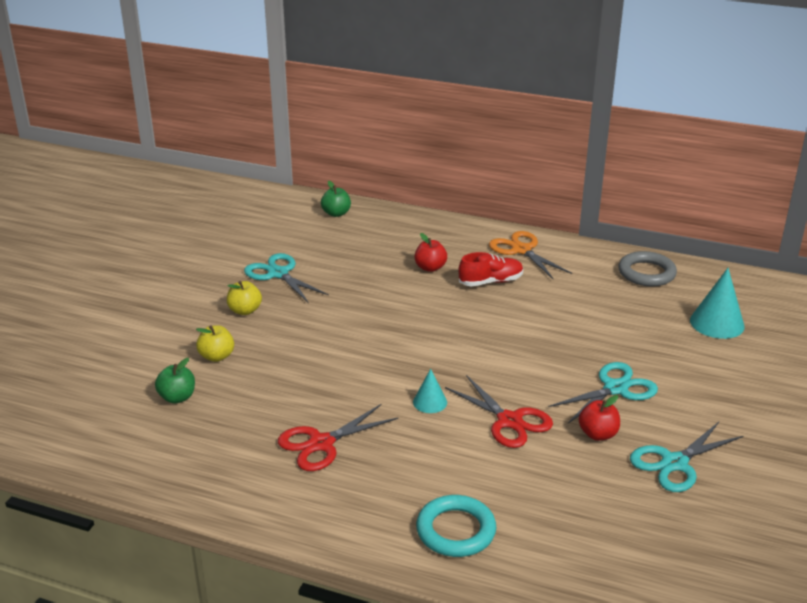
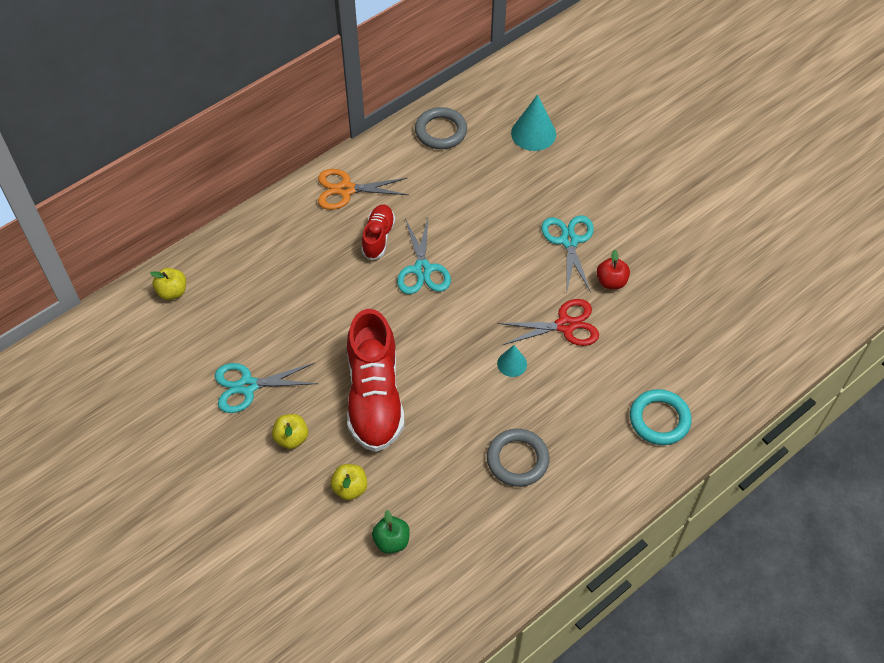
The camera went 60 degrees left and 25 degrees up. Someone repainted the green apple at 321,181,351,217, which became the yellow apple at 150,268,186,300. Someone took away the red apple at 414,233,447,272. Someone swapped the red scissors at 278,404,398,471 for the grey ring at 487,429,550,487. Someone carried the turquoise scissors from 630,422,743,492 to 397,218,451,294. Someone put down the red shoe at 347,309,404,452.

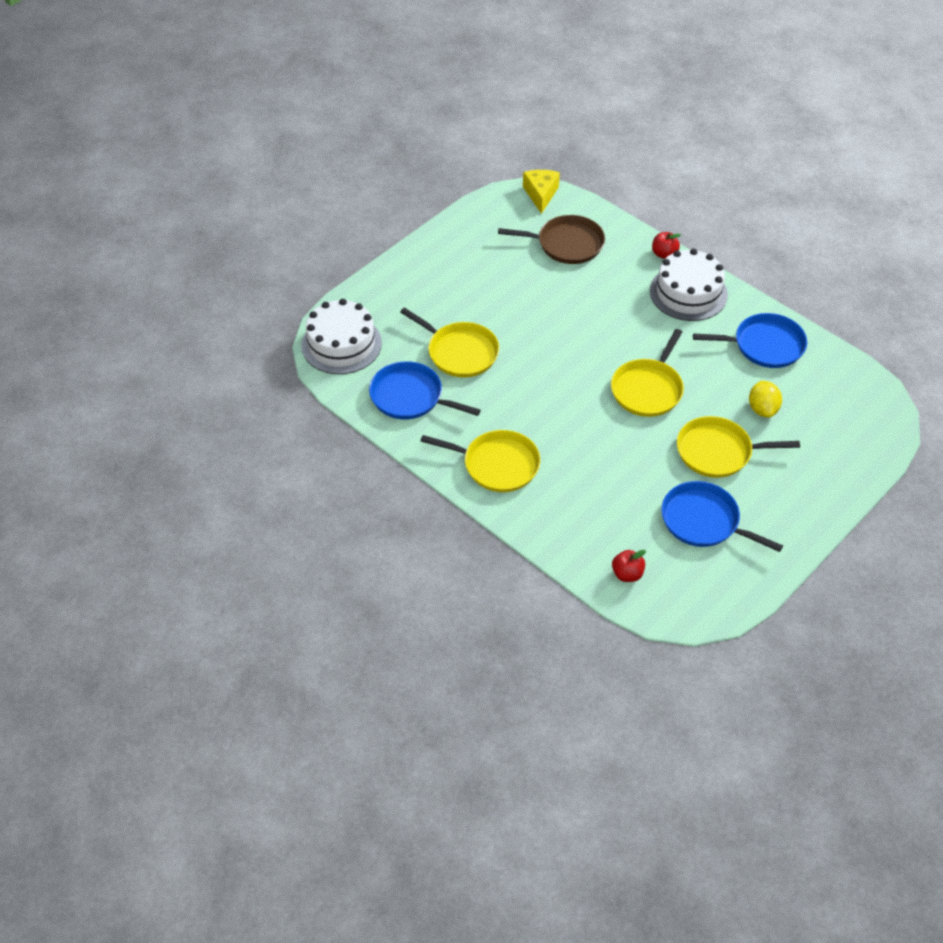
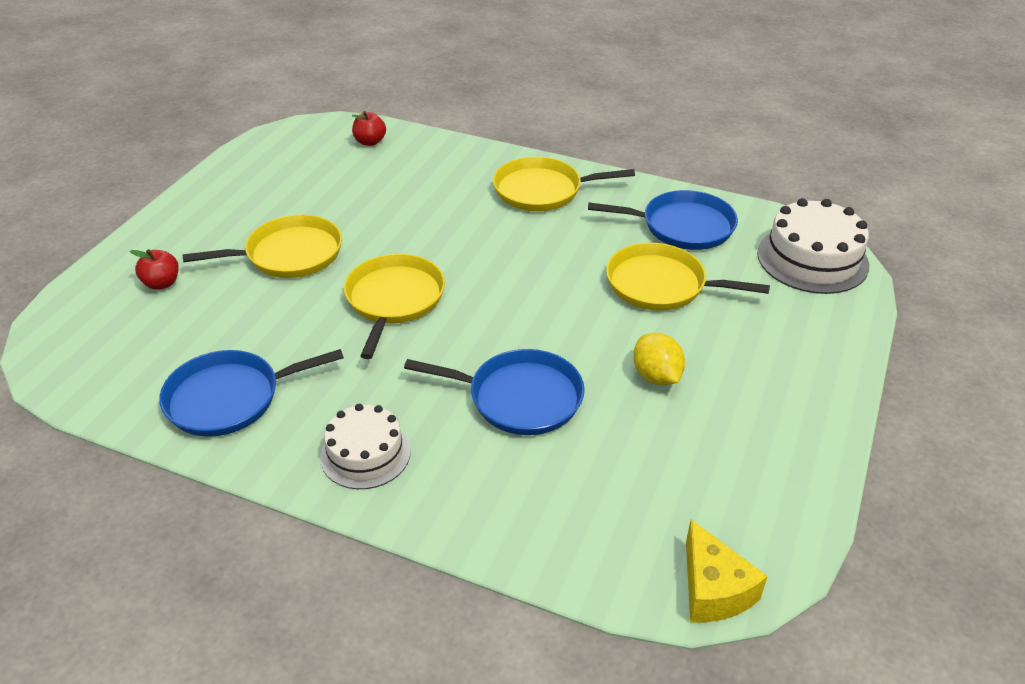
The camera went 160 degrees right and 10 degrees down. Someone took away the brown pan at 498,215,605,264. Someone carried the red apple from 652,232,681,259 to 130,249,179,290. Someone scaled the white cake at 650,249,728,321 by 0.66. Someone carried the yellow lemon from 749,381,782,418 to 633,333,685,385. Someone carried the blue pan from 661,481,783,552 to 404,349,585,435.

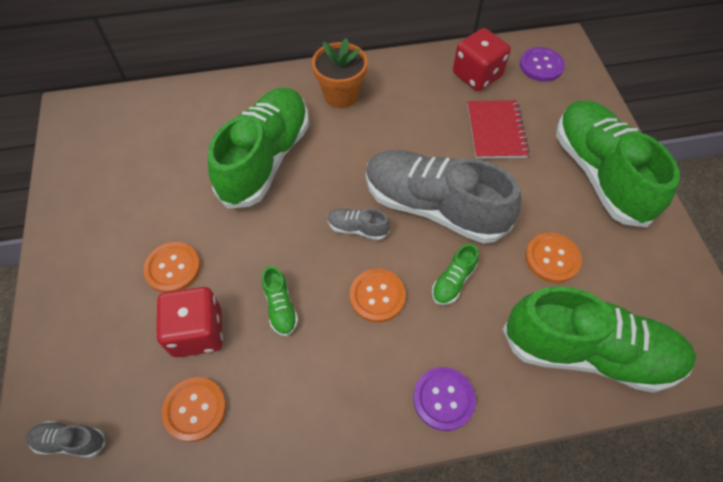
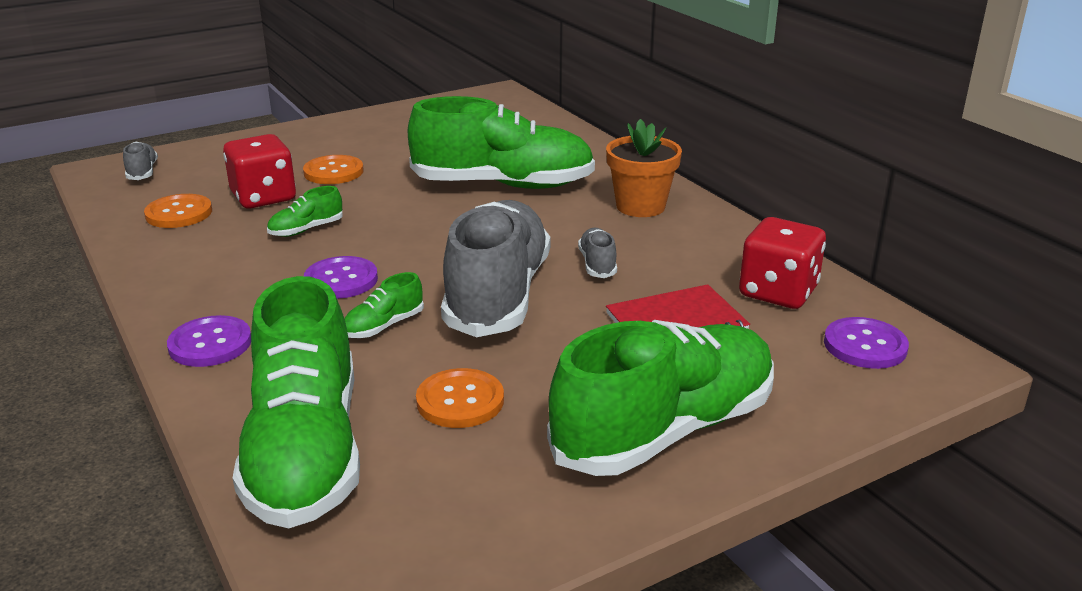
The camera went 70 degrees right and 30 degrees down. Someone carried the grey shoe from 327,209,390,240 to 578,228,617,278. Someone rotated the green shoe at 432,244,479,305 by 60 degrees counterclockwise. Someone repainted the orange button at 350,269,406,323, which became the purple button at 304,256,378,299.

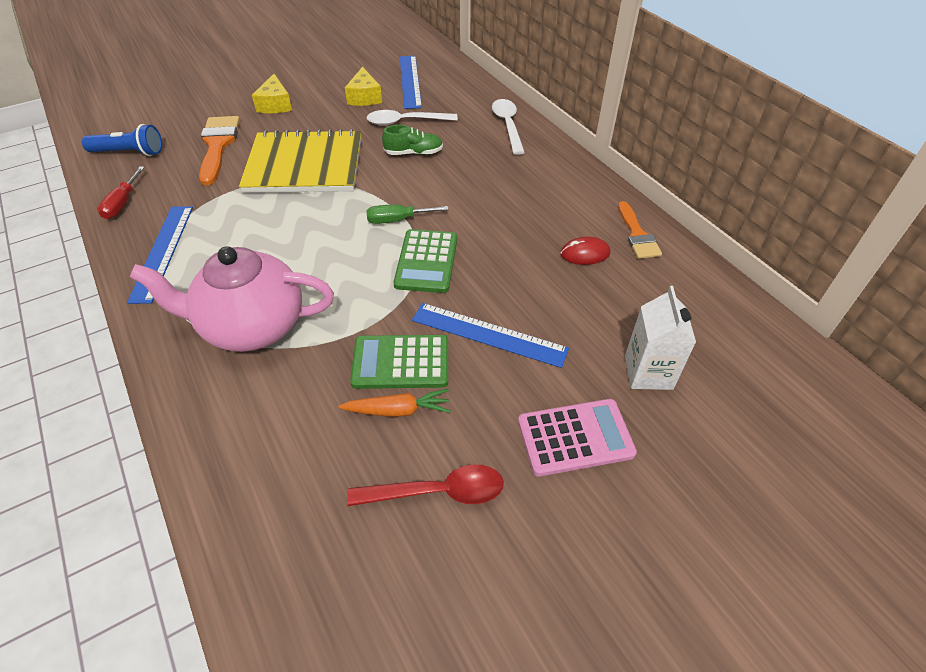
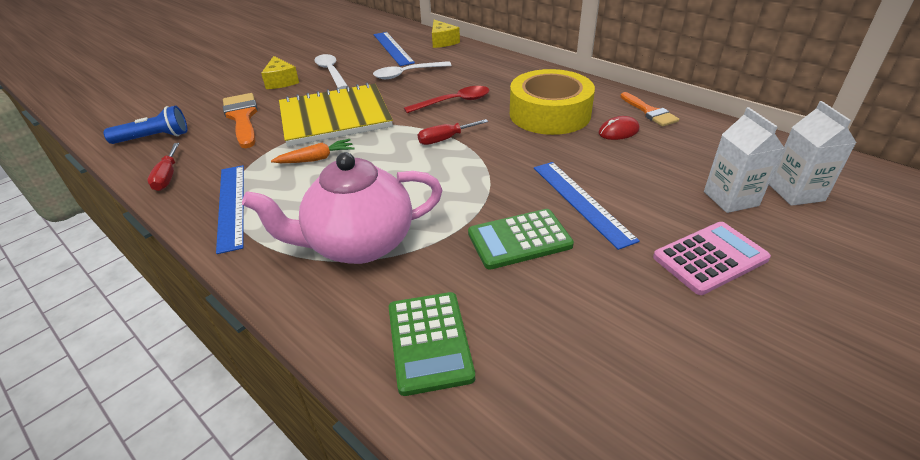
The camera went 15 degrees left and 10 degrees down. Someone carried the yellow cheese from 345,67,382,106 to 432,20,460,48. Someone carried the white spoon from 492,99,525,155 to 314,54,348,89. Someone took away the green shoe at 382,125,443,155. Someone repainted the green screwdriver at 366,204,449,224, which became the red screwdriver at 418,119,488,145. Someone carried the green calculator from 394,229,457,293 to 389,292,475,396. Someone rotated the blue ruler at 412,303,569,368 by 60 degrees clockwise. Someone carried the orange carrot from 338,389,451,417 to 271,139,354,163. Someone carried the red spoon from 347,465,504,506 to 404,86,489,113. Someone put down the yellow tape at 510,69,595,135. Someone put down the white carton at 769,101,856,206.

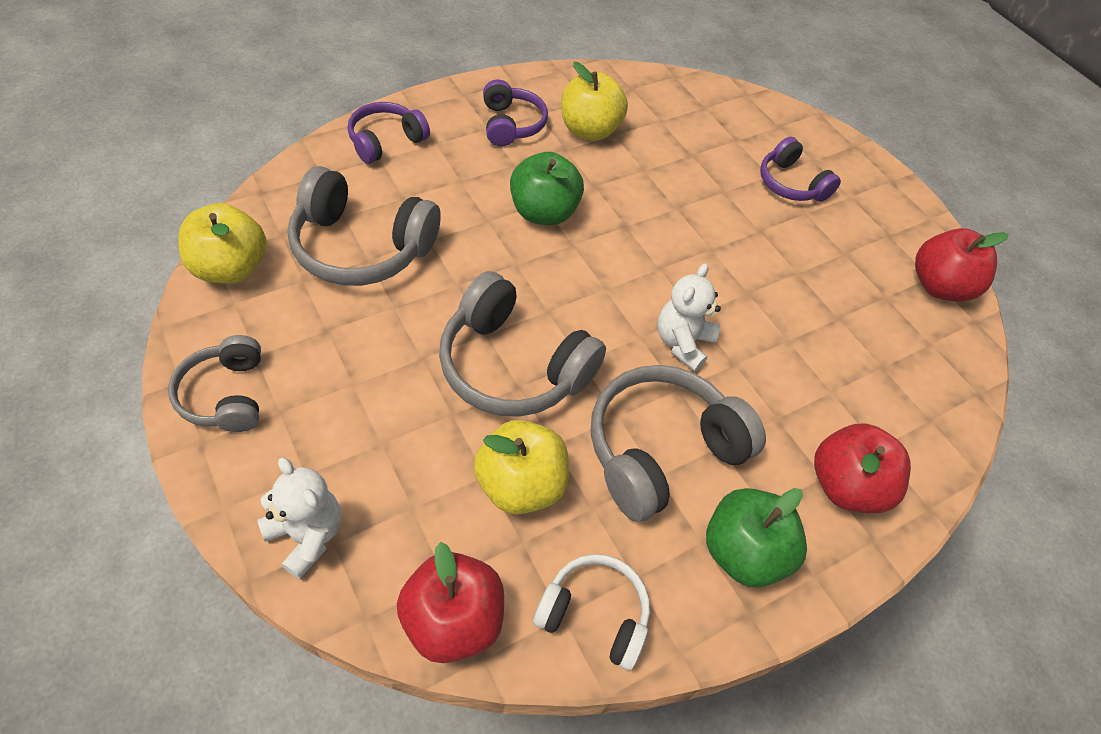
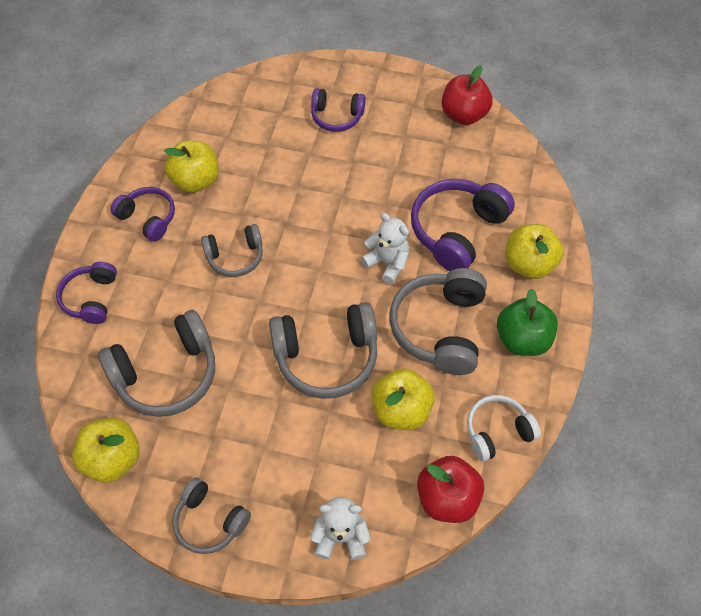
The camera went 40 degrees left and 5 degrees up. Someone swapped the green apple at 510,152,584,225 for the grey headphones at 201,224,263,277. Someone rotated the white teddy bear at 658,263,721,371 by 150 degrees clockwise. Someone repainted the red apple at 814,424,911,513, which became the yellow apple at 506,224,564,279. Someone put down the purple headphones at 411,179,515,271.

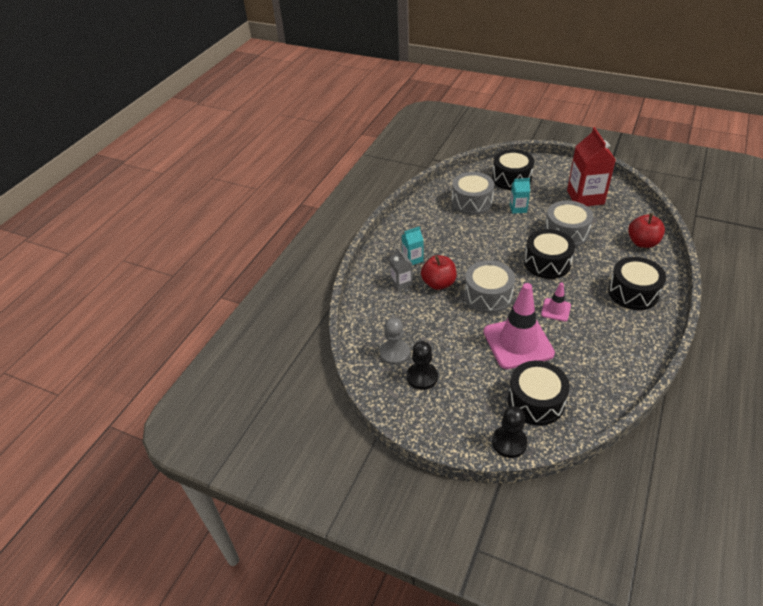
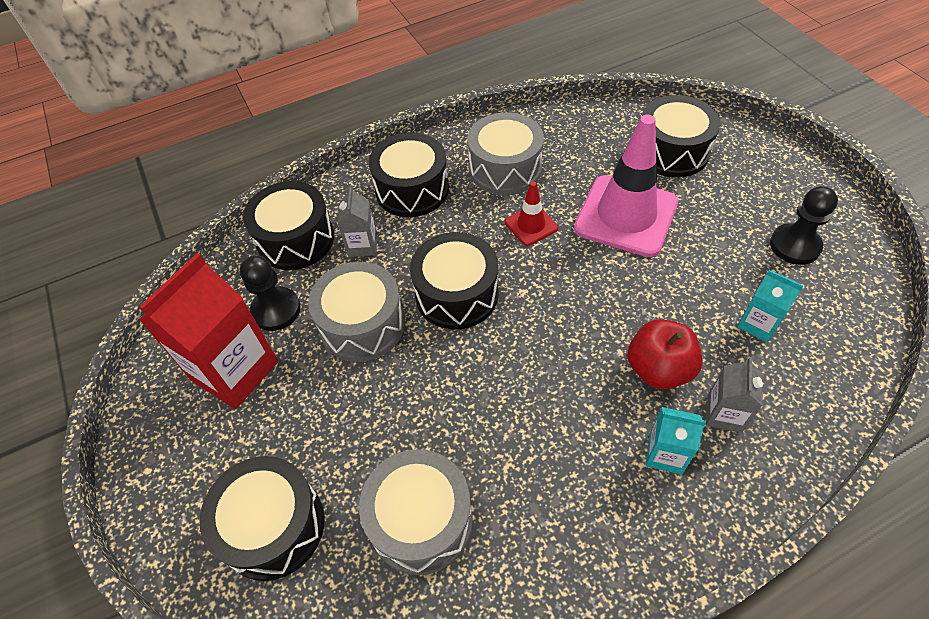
The camera went 140 degrees left and 10 degrees up. Someone carried the turquoise carton from 510,178,530,214 to 737,270,804,343. Someone swapped the red apple at 628,213,665,248 for the black drum at 243,181,334,270. Someone carried the grey drum from 464,260,515,314 to 467,112,544,195. Someone repainted the pink traffic cone at 541,282,571,322, which became the red traffic cone at 505,181,558,246. Someone took away the grey pawn at 380,318,410,365. Someone carried the black pawn from 492,406,527,458 to 240,256,301,331. Someone put down the grey carton at 337,187,377,257.

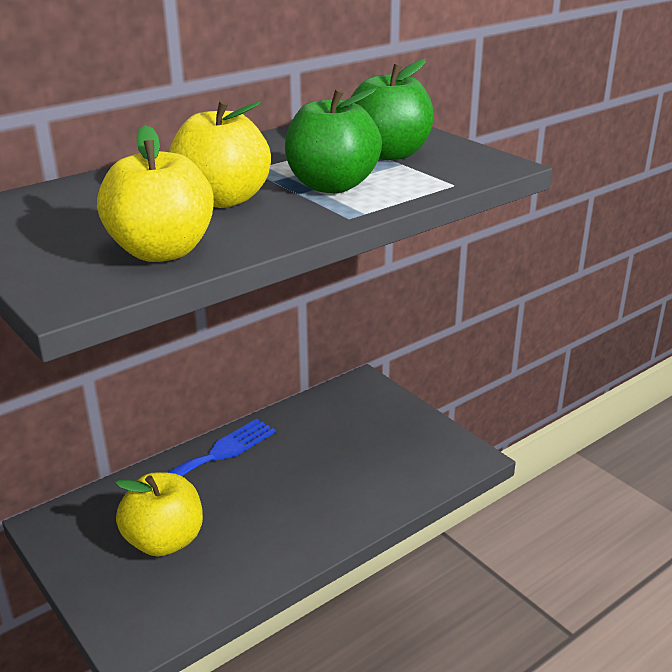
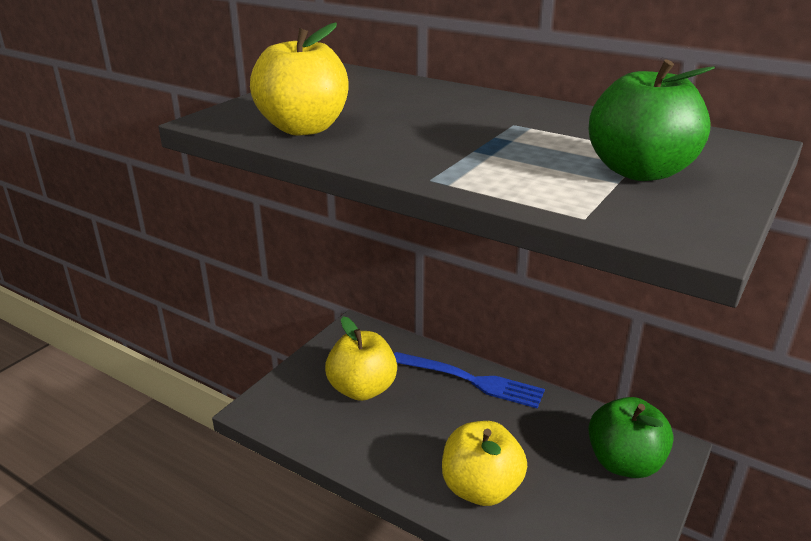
The camera went 70 degrees right and 0 degrees up. Someone carried the green apple from 285,88,382,193 to 588,397,674,478. Someone carried the yellow apple from 169,100,271,208 to 442,421,527,506.

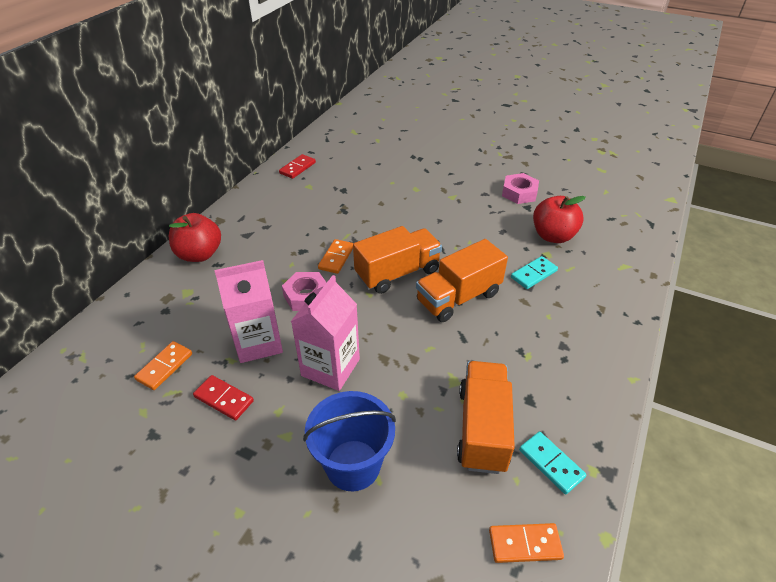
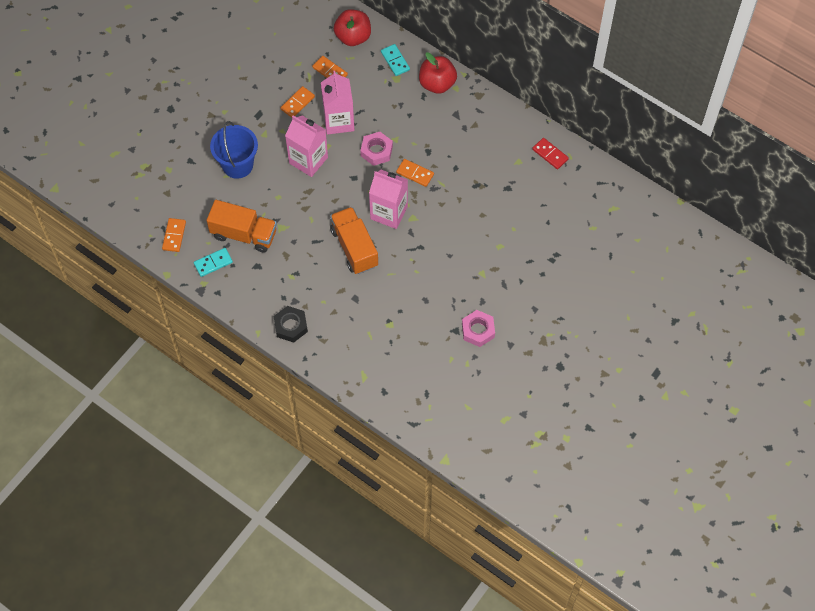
The camera went 100 degrees right and 20 degrees up. Someone carried the red apple from 533,196,586,243 to 334,9,371,46. Someone swapped the orange truck at 353,226,442,294 for the pink carton at 369,170,408,229. Someone carried the turquoise domino from 511,256,558,289 to 381,44,410,76. Someone repainted the red domino at 193,375,254,420, which became the orange domino at 280,86,315,118. Someone put down the black nut at 273,306,308,343.

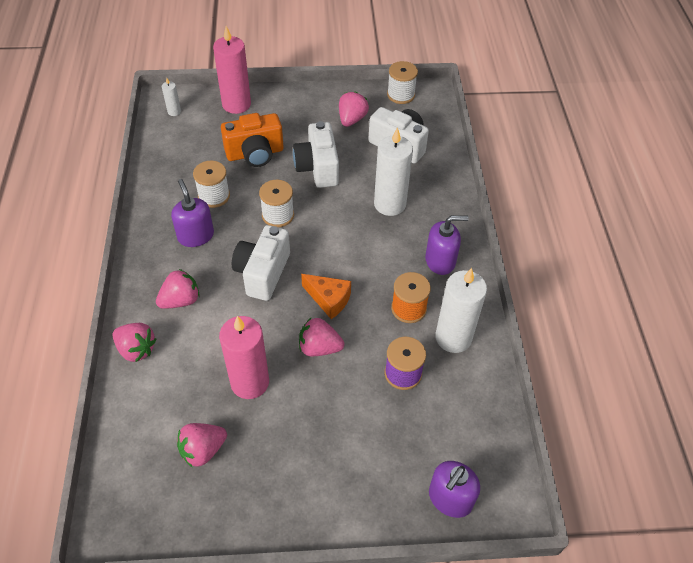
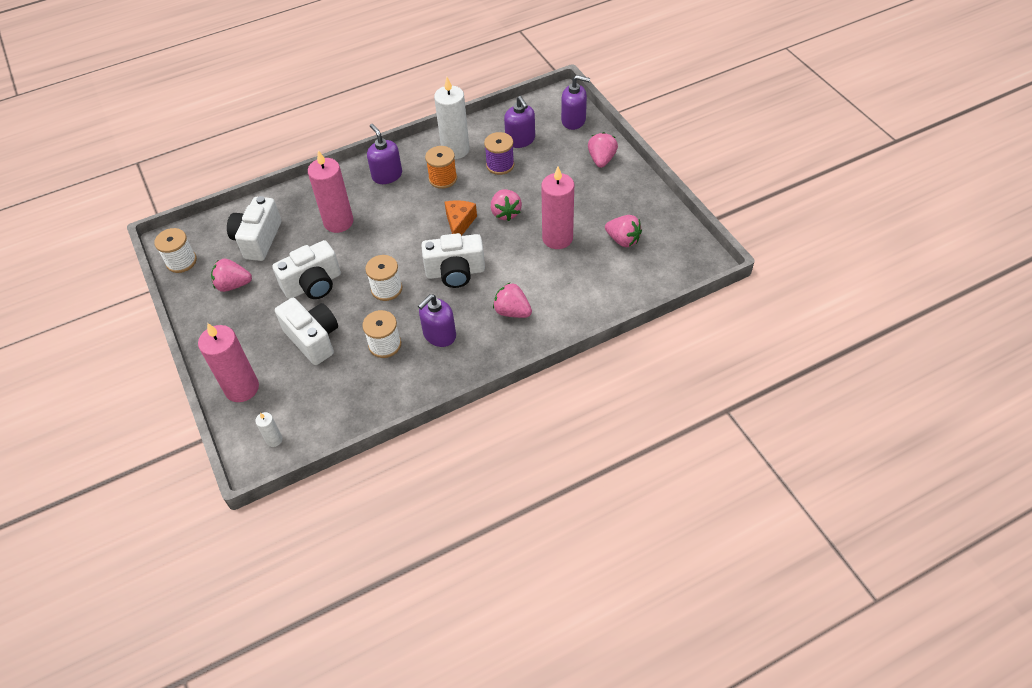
The camera went 110 degrees left and 0 degrees up. Someone repainted the orange camera at 221,113,283,167, which became the white camera at 275,298,338,365. Someone repainted the white candle at 374,127,413,216, which became the pink candle at 308,150,353,233. Someone carried the pink strawberry from 112,323,156,362 to 588,132,618,168. Someone put down the purple soap dispenser at 504,96,535,148.

